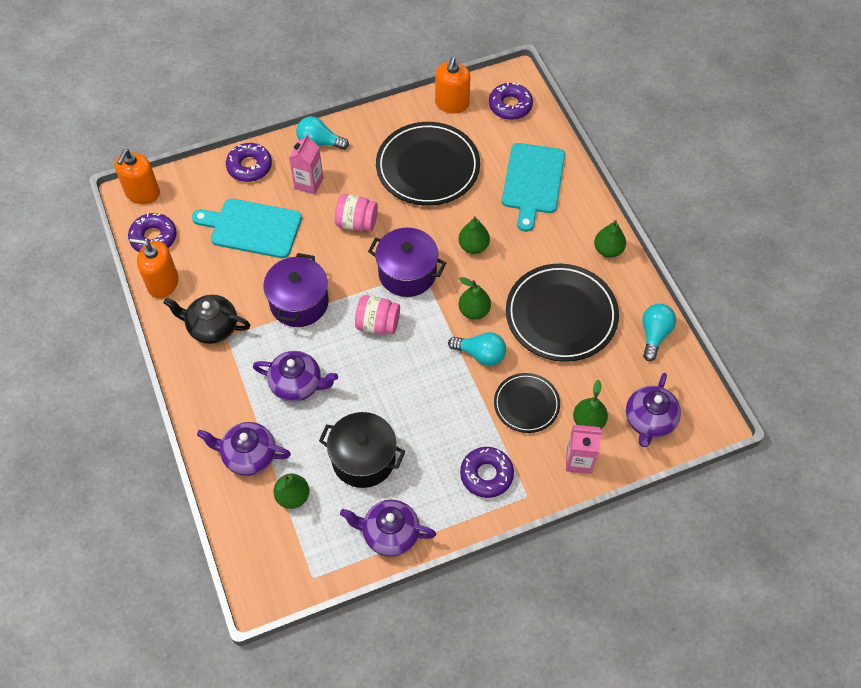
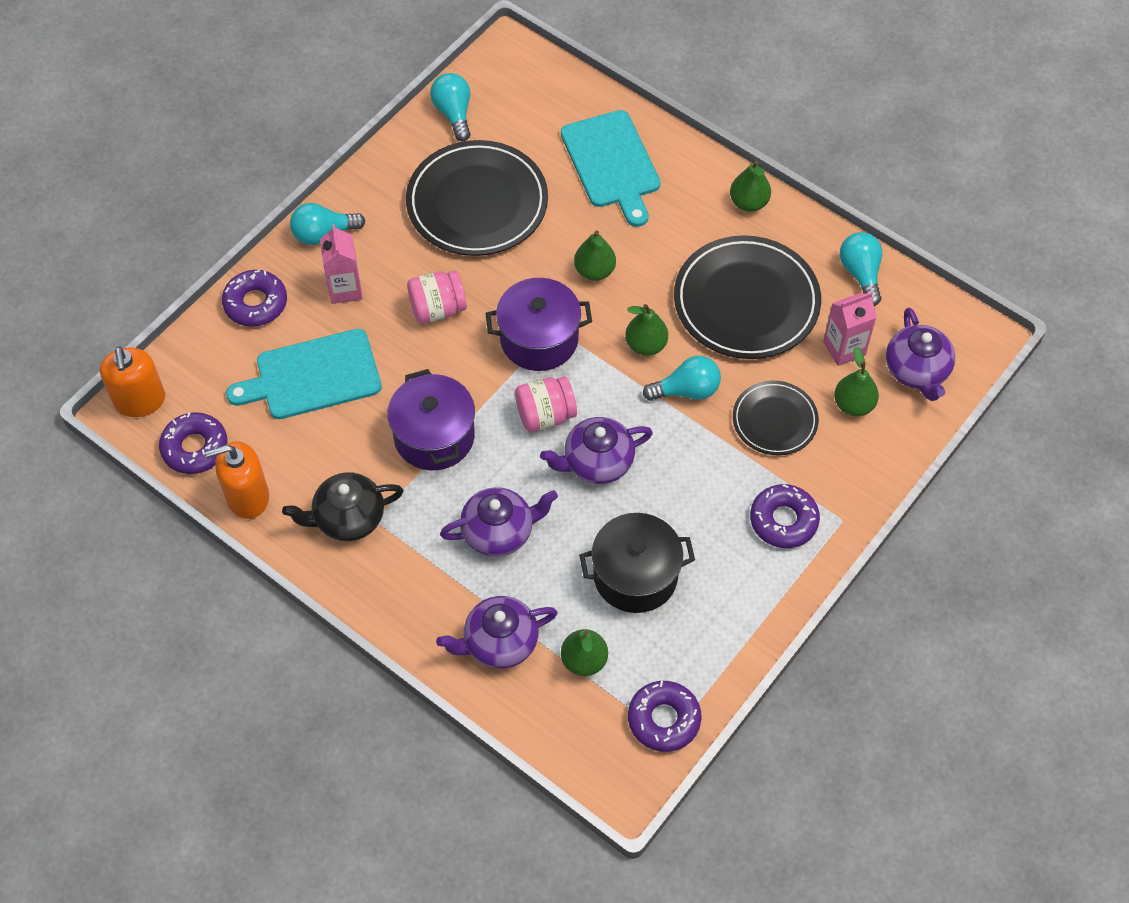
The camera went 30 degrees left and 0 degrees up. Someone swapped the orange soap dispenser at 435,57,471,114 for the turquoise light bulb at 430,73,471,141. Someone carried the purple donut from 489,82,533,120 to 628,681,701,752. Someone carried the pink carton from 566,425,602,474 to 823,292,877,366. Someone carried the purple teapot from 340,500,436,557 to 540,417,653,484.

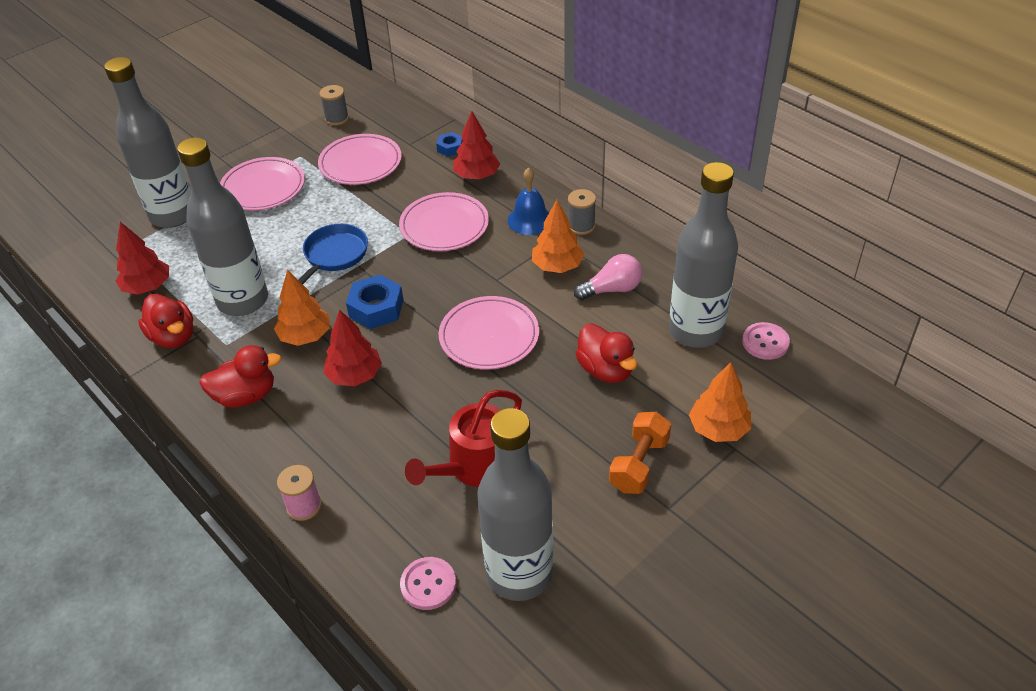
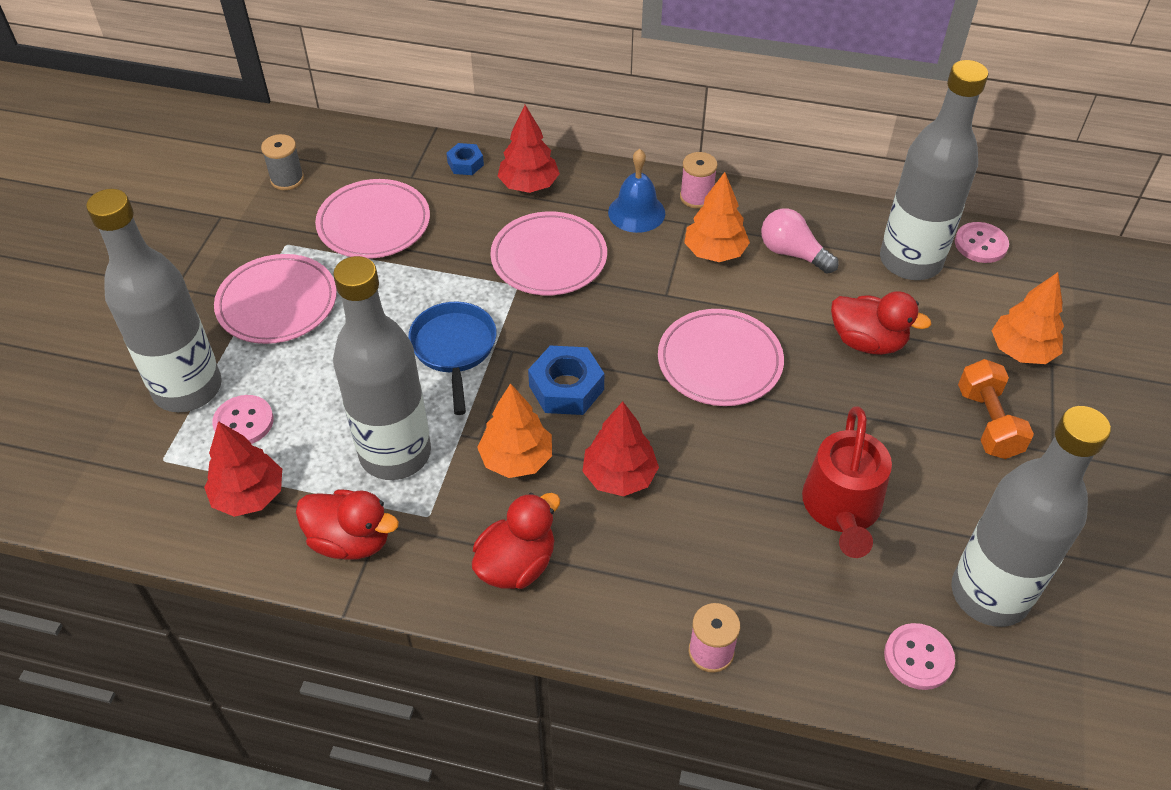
The camera went 35 degrees left and 5 degrees up. Someone repainted the grey spool at 568,189,596,235, which became the pink spool at 680,152,718,209. Someone rotated the pink light bulb at 574,254,642,300 by 90 degrees counterclockwise. Someone put down the pink button at 212,395,274,444.

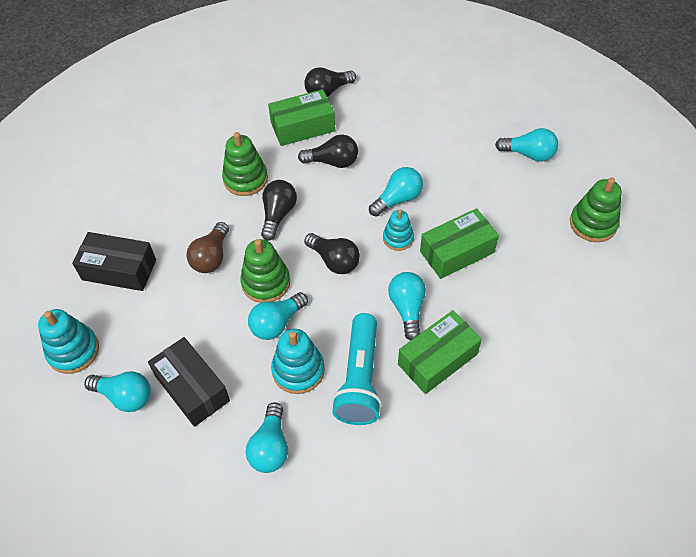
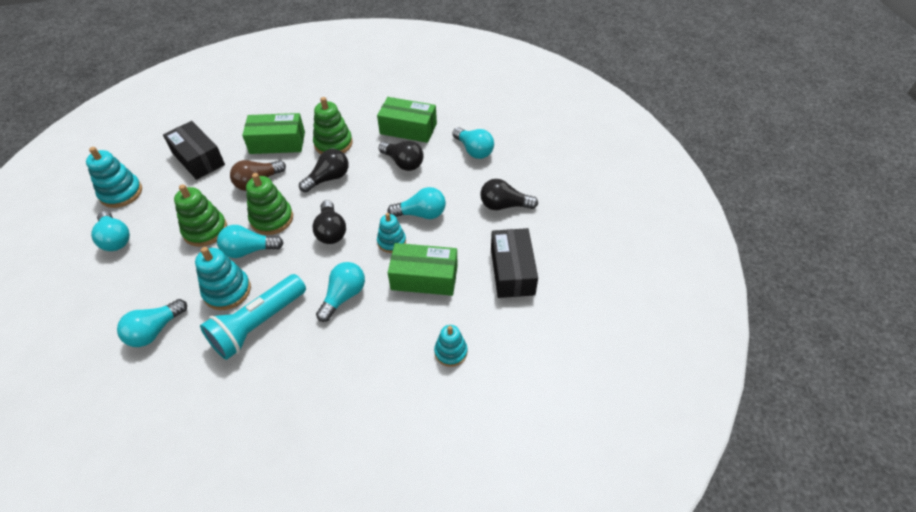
The camera went 35 degrees right and 5 degrees down. Someone carried the black light bulb from 304,67,356,97 to 480,179,538,210. Someone carried the turquoise light bulb from 495,128,558,162 to 452,127,494,159. Someone carried the green stacking toy from 570,177,622,242 to 174,184,227,247. Someone carried the green box from 398,310,482,394 to 242,113,305,154. Someone carried the black box from 148,337,230,427 to 491,228,538,298. Someone put down the turquoise stacking toy at 434,325,468,367.

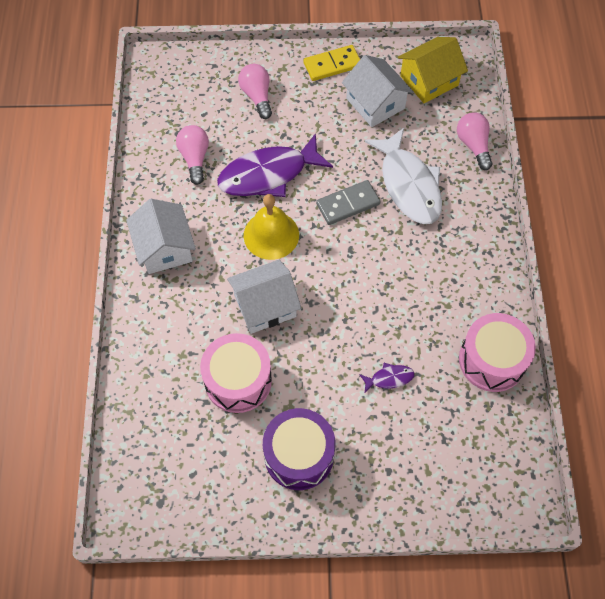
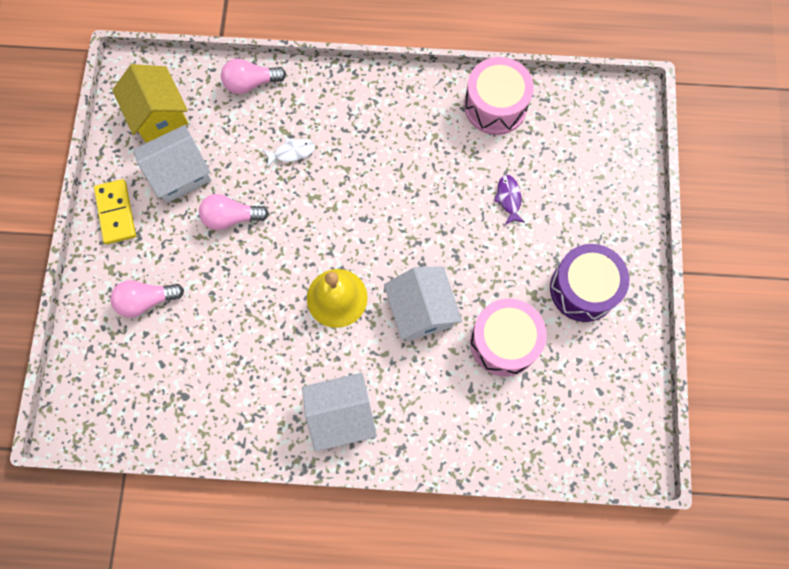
The camera went 85 degrees left and 10 degrees up. Someone carried the pink light bulb from 176,125,209,185 to 199,194,269,230. Someone scaled the white fish at 364,128,442,224 by 0.42. Someone took away the purple fish at 217,133,333,197. Someone took away the grey domino at 316,180,380,225.

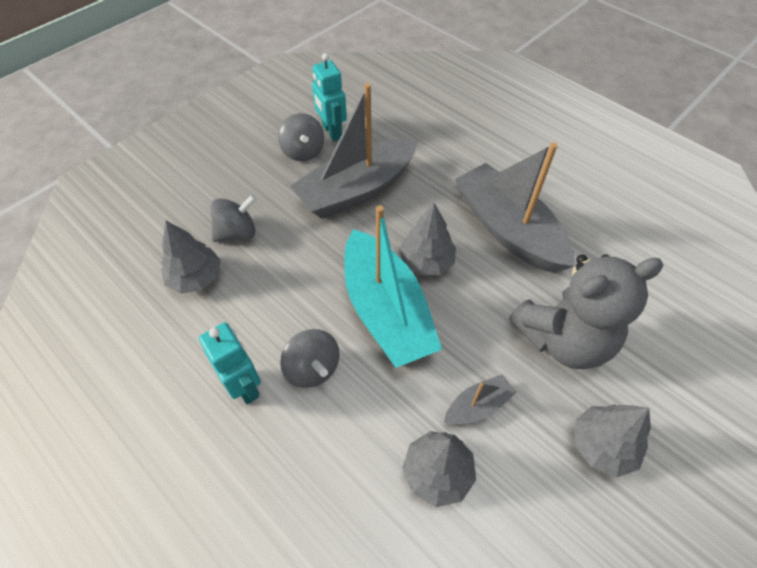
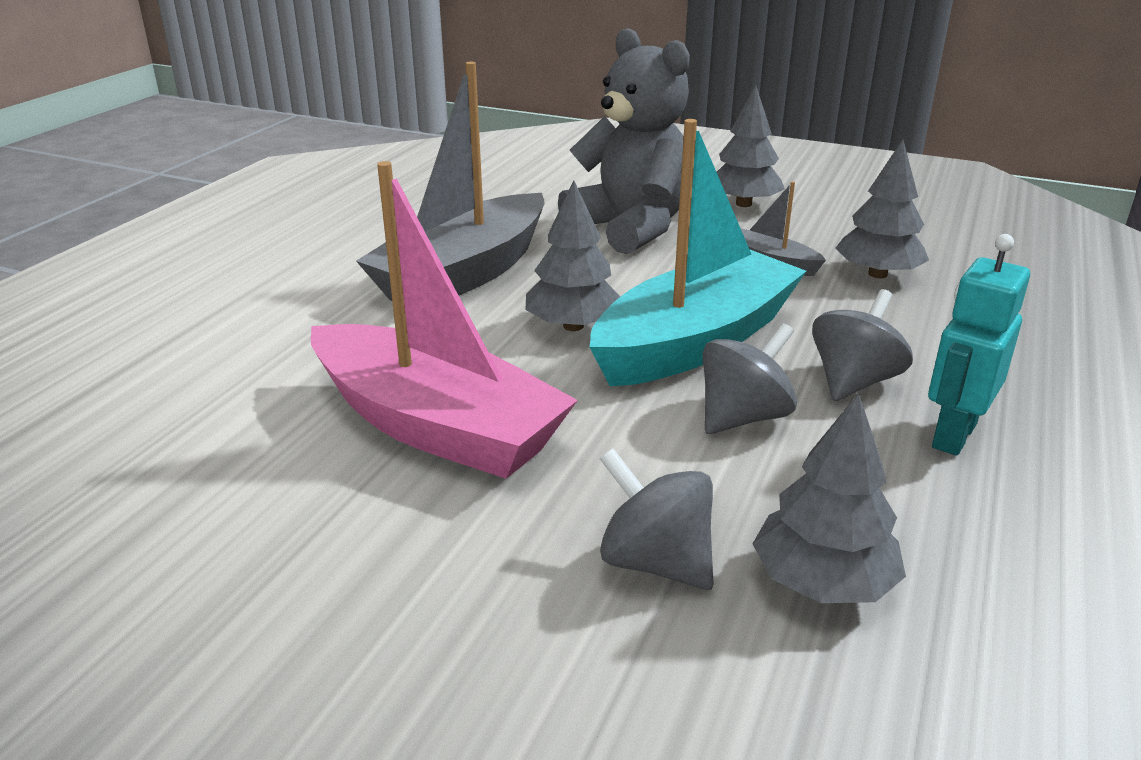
The camera went 110 degrees left and 25 degrees down. Someone took away the turquoise robot at 312,53,347,141. Someone repainted the grey boat at 290,83,418,219, which became the pink boat at 311,161,578,479. Someone carried the grey spinning top from 278,113,324,161 to 702,323,797,434.

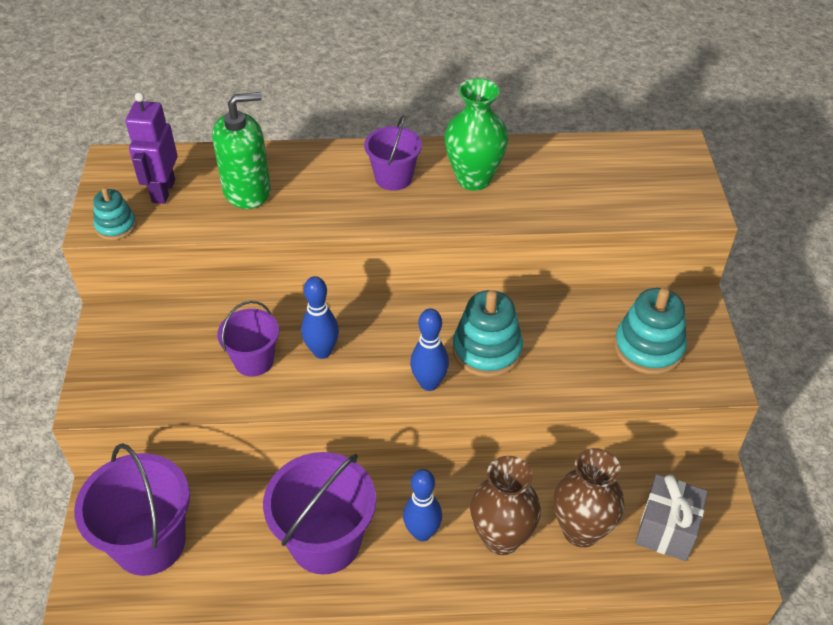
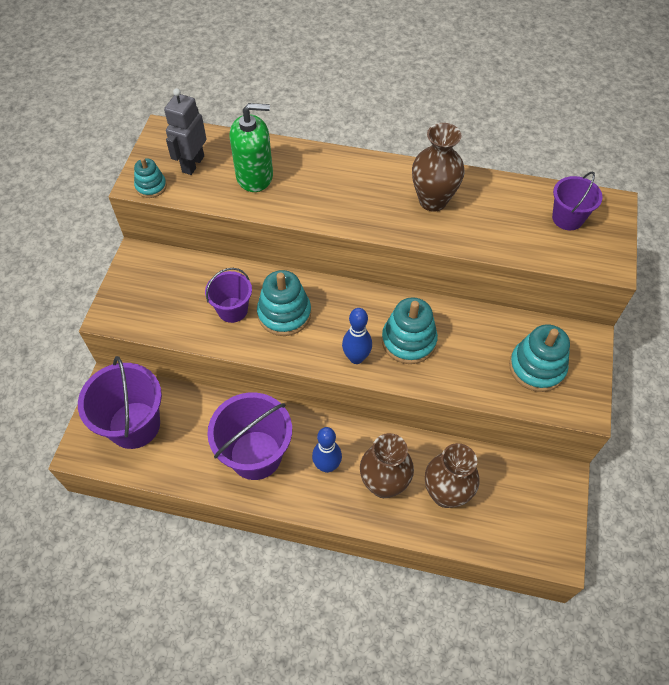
The camera went 15 degrees right and 10 degrees up. Someone repainted the green vase at 444,78,508,191, which became the brown vase at 412,123,465,212. Someone repainted the purple robot at 125,92,177,204, which became the grey robot at 164,88,206,175. Someone carried the purple bucket from 364,116,422,191 to 552,172,603,230. Someone swapped the blue bowling pin at 301,276,339,359 for the turquoise stacking toy at 257,270,311,336. Someone took away the grey gift at 636,474,708,561.

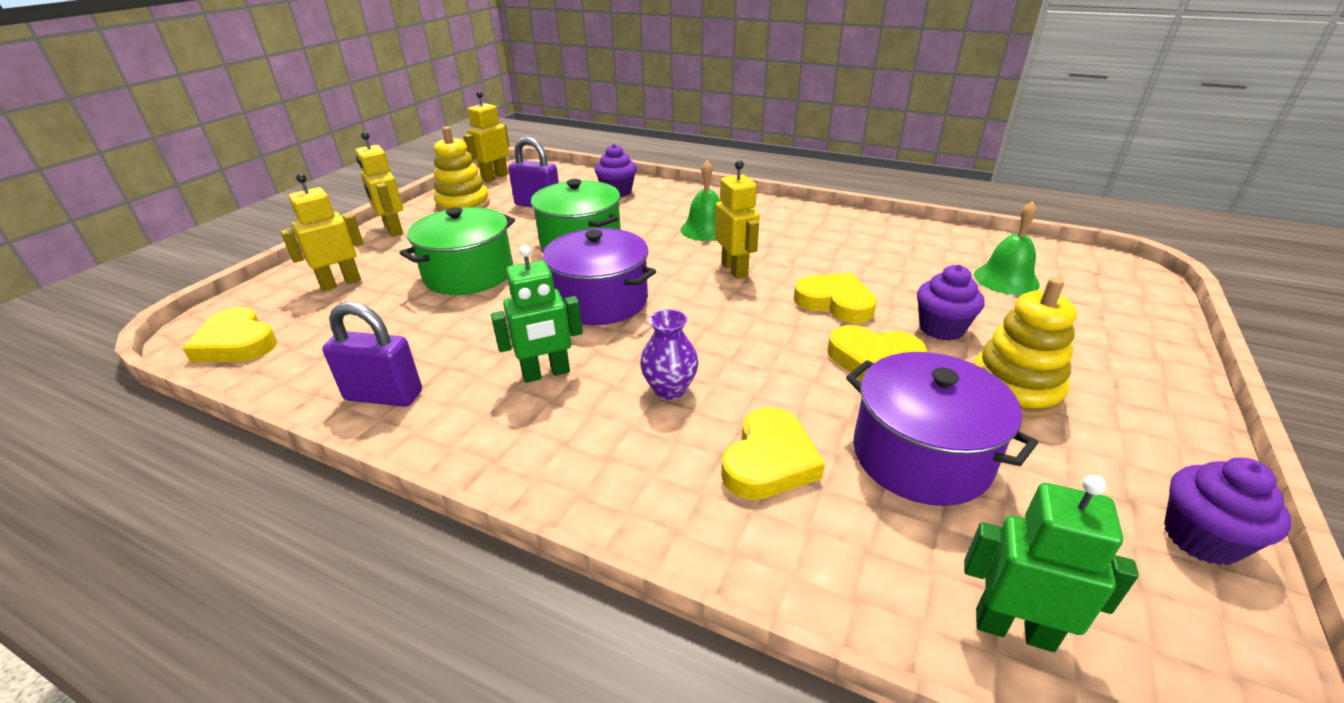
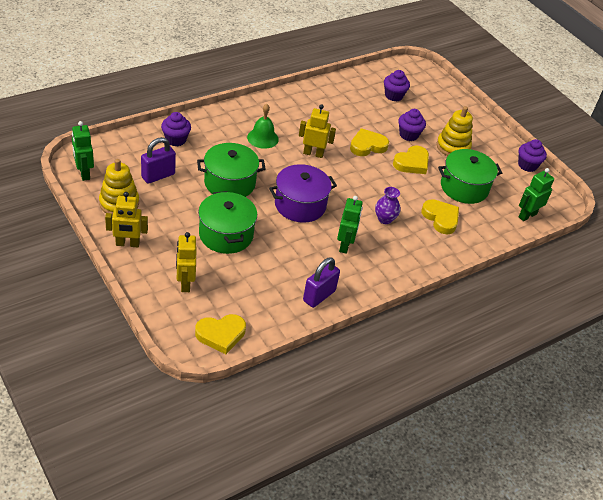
The camera went 65 degrees left and 10 degrees up. Someone repainted the yellow robot at 463,91,510,182, which became the green robot at 72,121,94,181. Someone swapped the green bell at 974,201,1040,295 for the purple cupcake at 384,70,410,102. Someone repainted the purple pot at 846,352,1038,506, which became the green pot at 438,149,502,204.

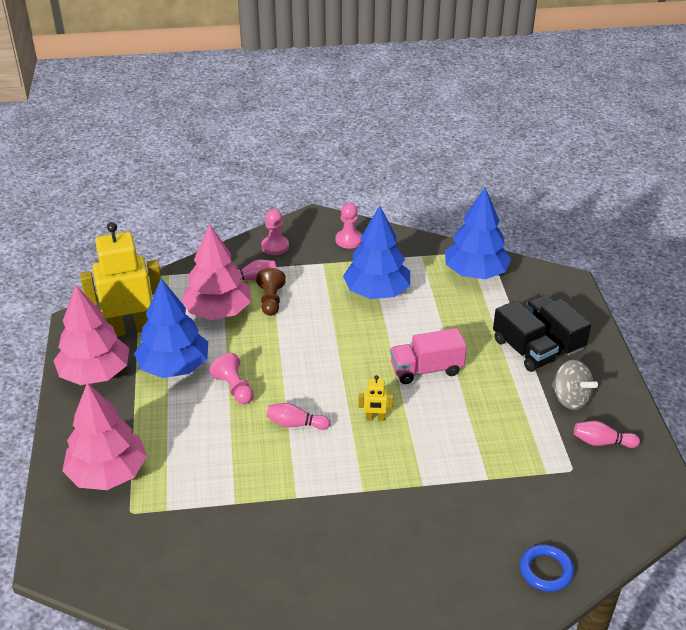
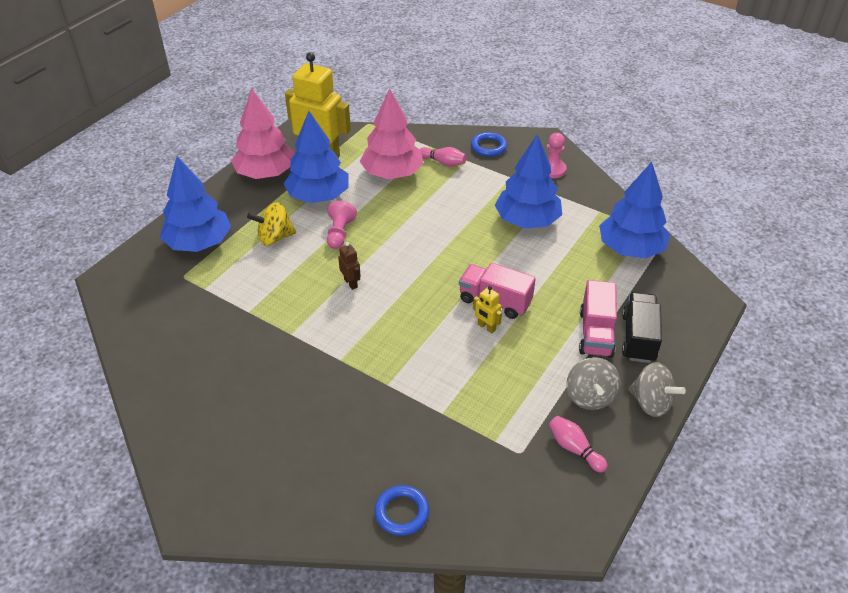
The camera went 40 degrees right and 5 degrees up. Someone swapped the pink pawn at 261,209,289,255 for the blue ring at 471,132,507,157. Someone took away the brown pawn at 256,268,286,316. Someone repainted the black truck at 493,300,559,372, which became the pink truck at 579,280,617,358. Someone carried the yellow robot from 358,375,393,421 to 473,286,502,333. Someone repainted the pink tree at 62,383,147,490, which became the blue tree at 160,156,231,252. Someone swapped the pink bowling pin at 266,403,330,430 for the brown robot at 338,242,361,290. Someone put down the yellow spinning top at 247,202,296,245. Someone put down the grey spinning top at 628,362,686,417.

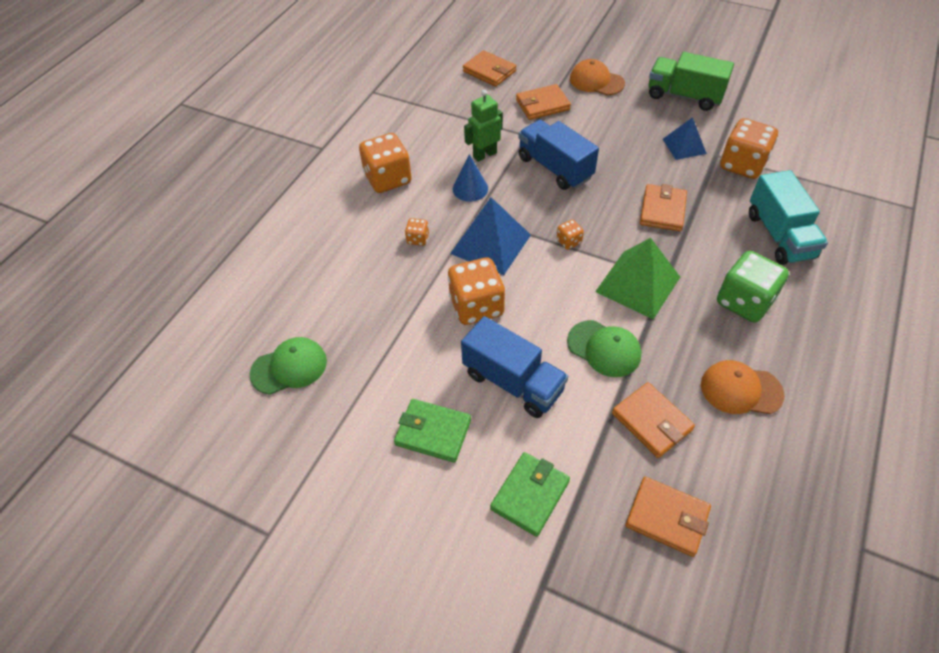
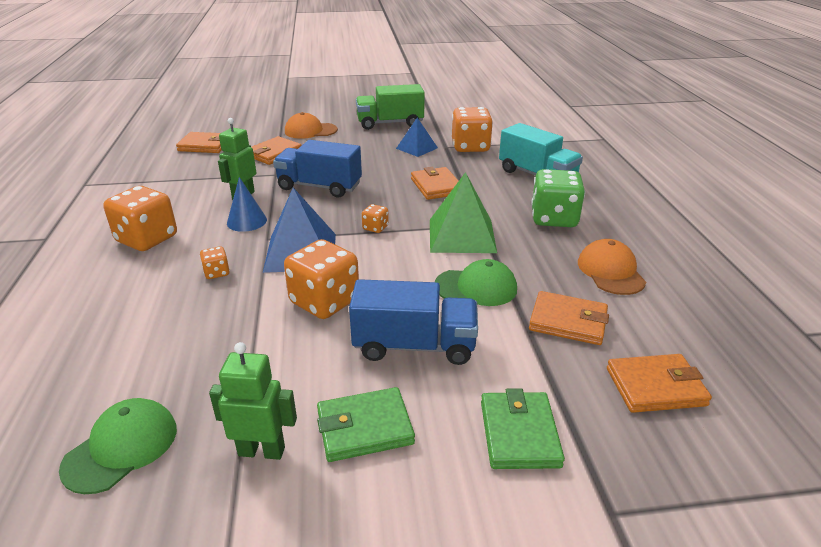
The camera went 35 degrees left and 20 degrees down. Someone rotated the orange cap at 701,360,785,414 by 105 degrees clockwise. Someone put down the green robot at 209,342,297,460.

